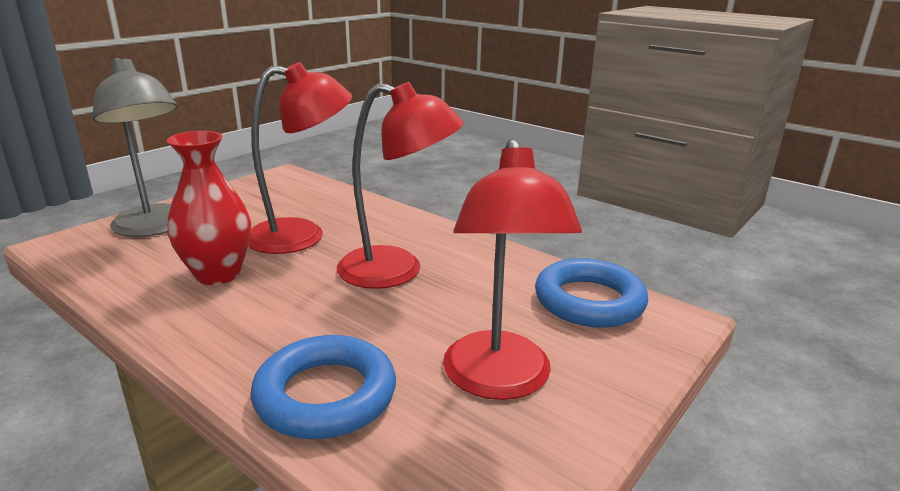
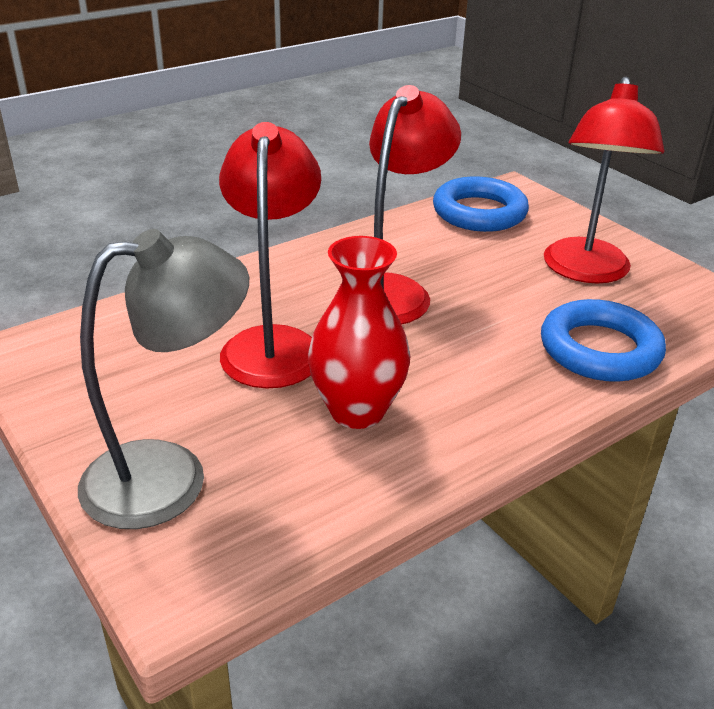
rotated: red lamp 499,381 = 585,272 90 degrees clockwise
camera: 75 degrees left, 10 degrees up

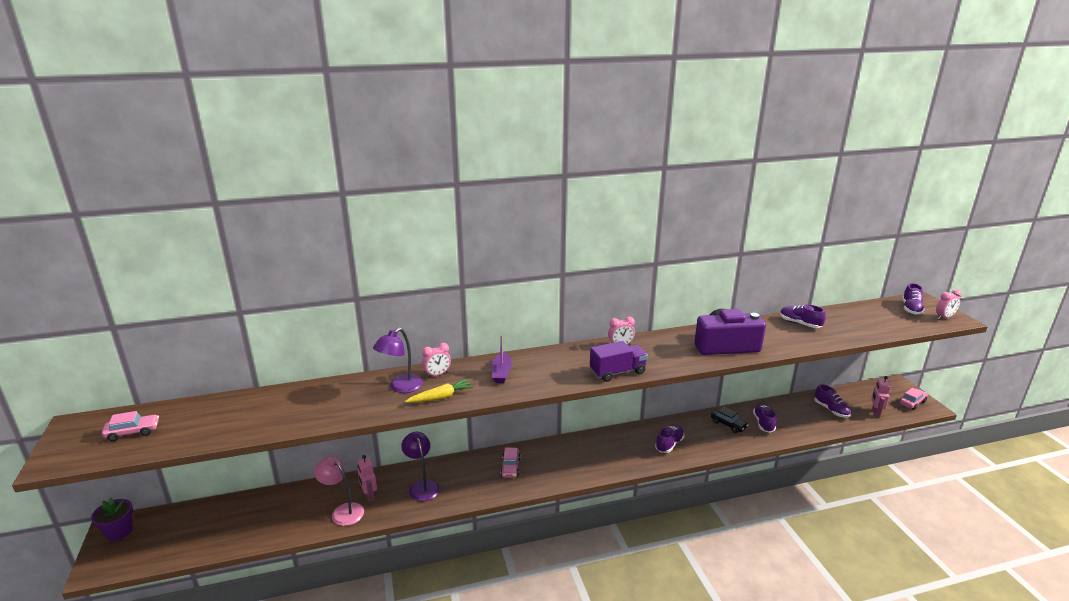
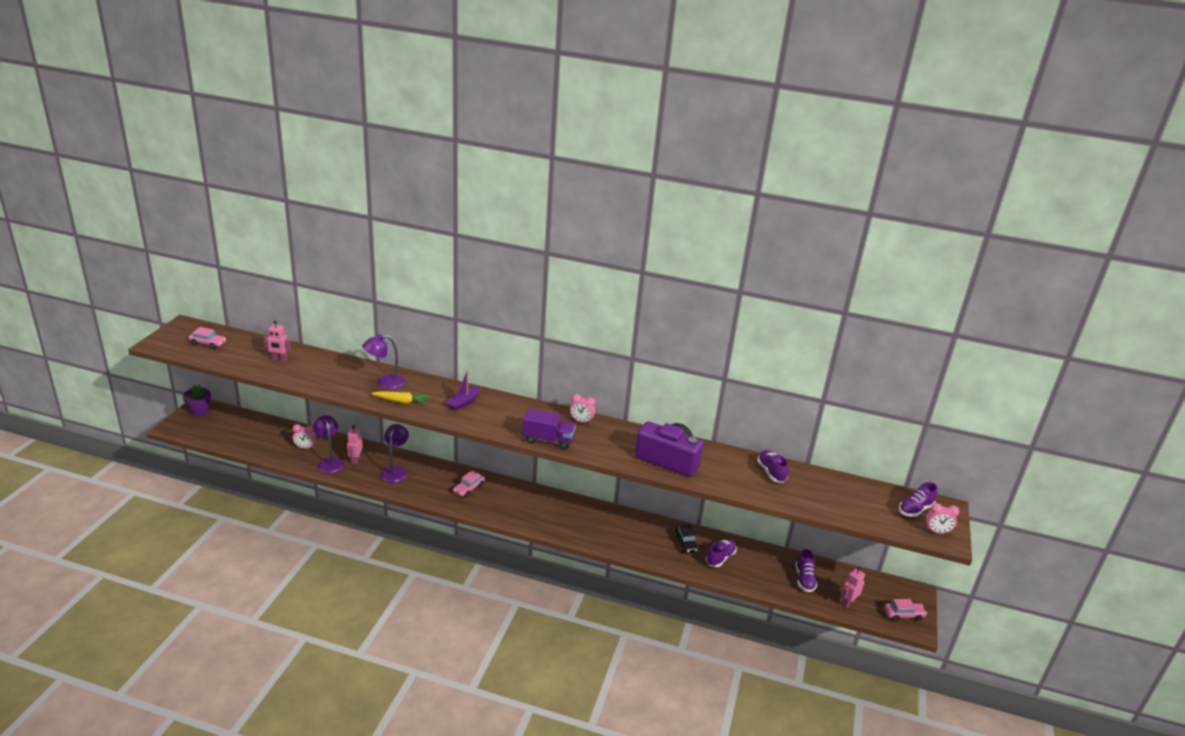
gone: purple shoe 669,444
new: pink robot 279,360
shifted: pink clock 437,375 to 305,447
repainted: pink lamp 343,511 to purple lamp 330,462
camera: 30 degrees right, 5 degrees up

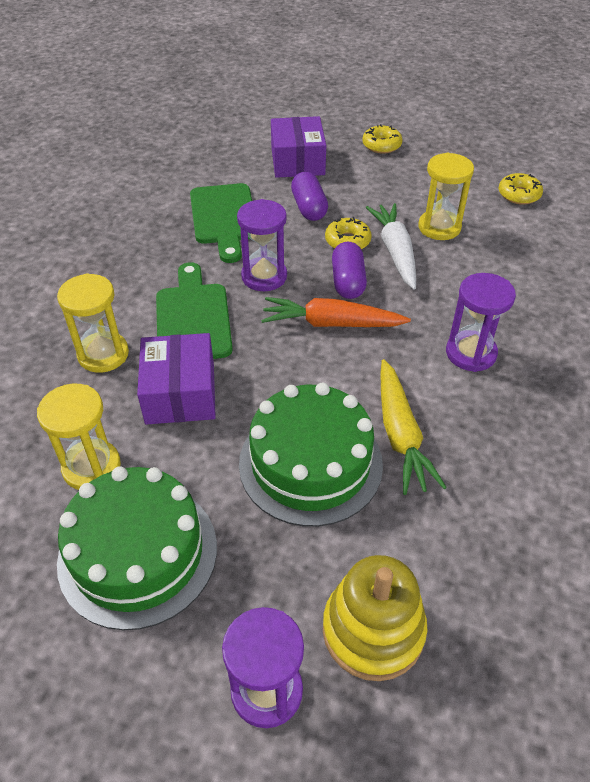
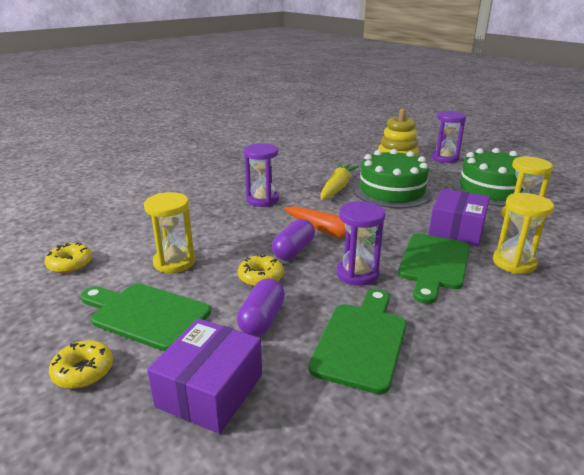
gone: white carrot 395,252
new: green cutting board 146,314
camera: 150 degrees left, 20 degrees down

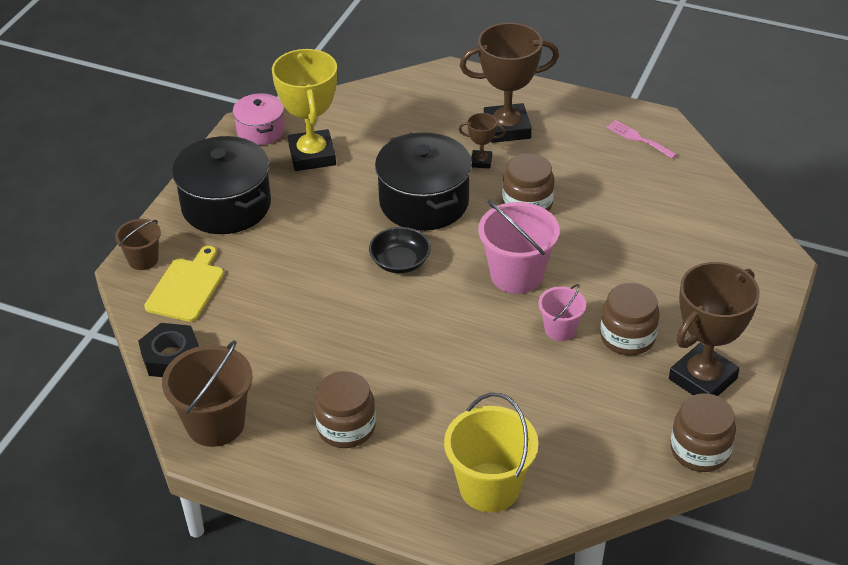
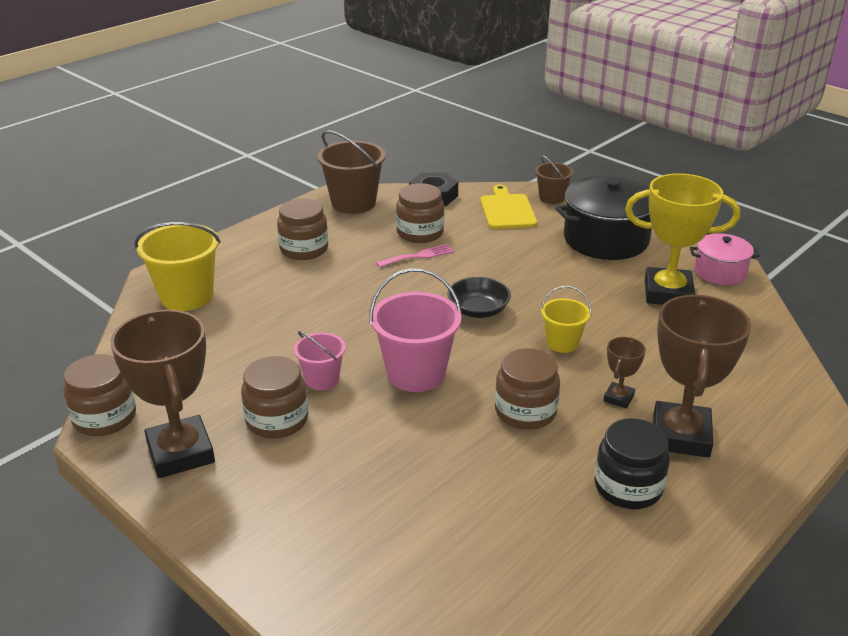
new: brown jar 420,233; black jar 628,487
shifted: pink fork 638,139 to 418,256
swapped: black pot 424,202 to yellow bucket 562,343
rotated: yellow cutting board 187,287 = 507,210 135 degrees counterclockwise
camera: 110 degrees right, 10 degrees down

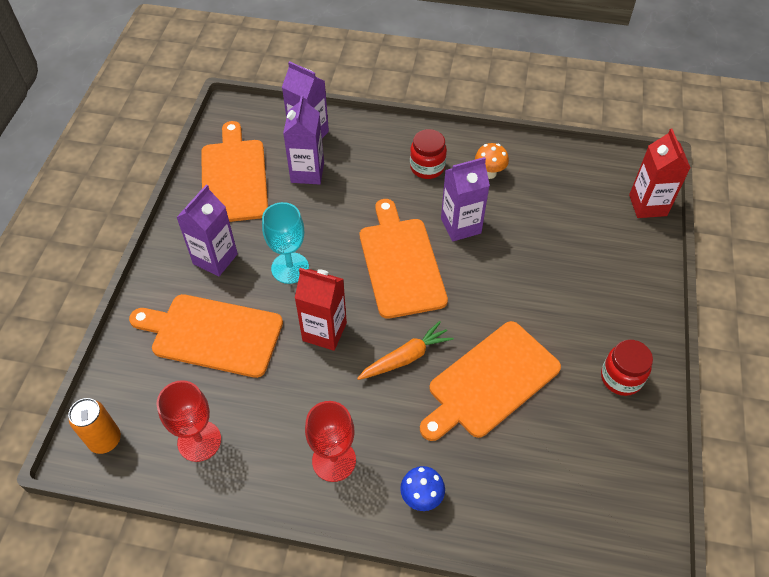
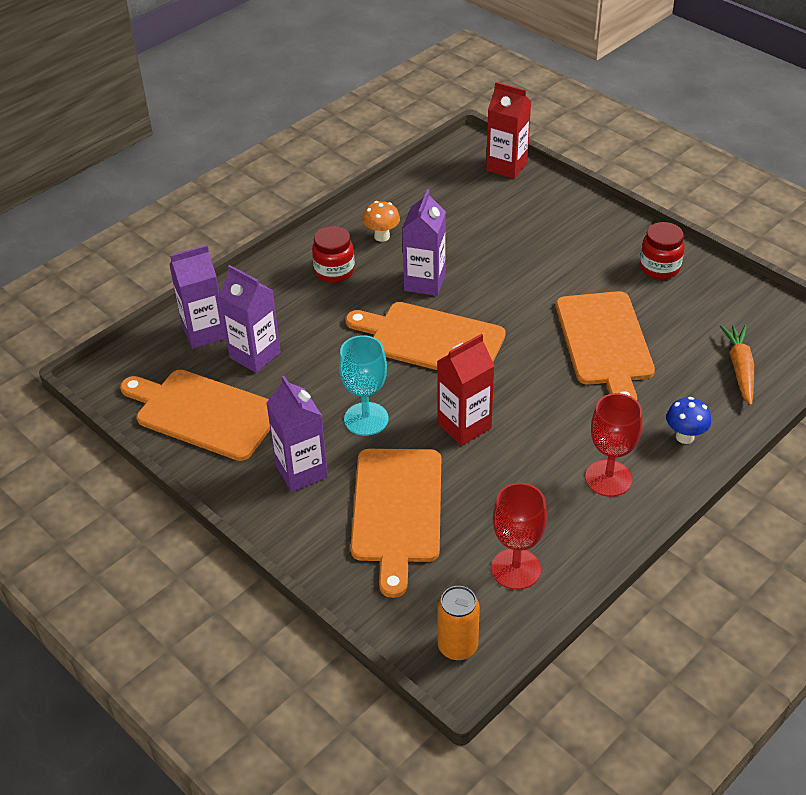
shifted: orange carrot 406,357 to 740,369
rotated: orange cutting board 212,334 = 397,510 45 degrees counterclockwise
camera: 55 degrees left, 10 degrees down

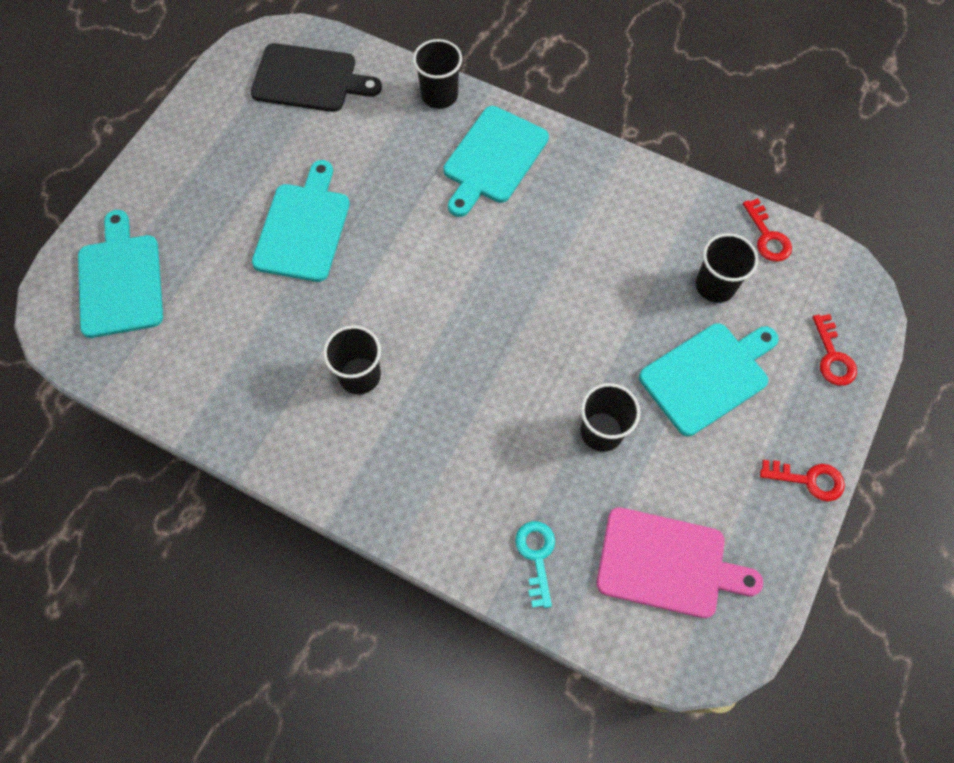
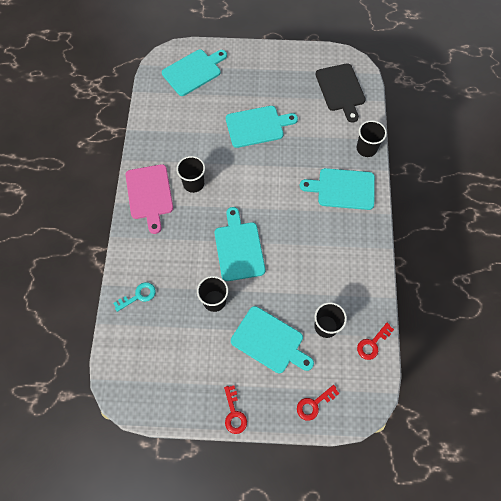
new: turquoise cutting board 239,248
shifted: pink cutting board 667,563 to 149,194
camera: 65 degrees right, 0 degrees up

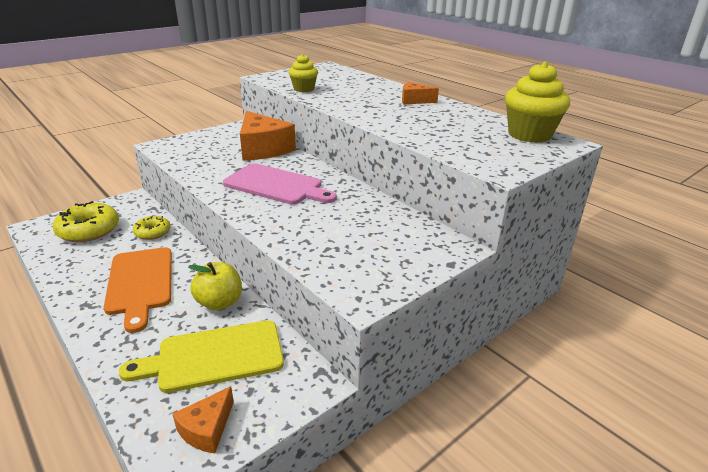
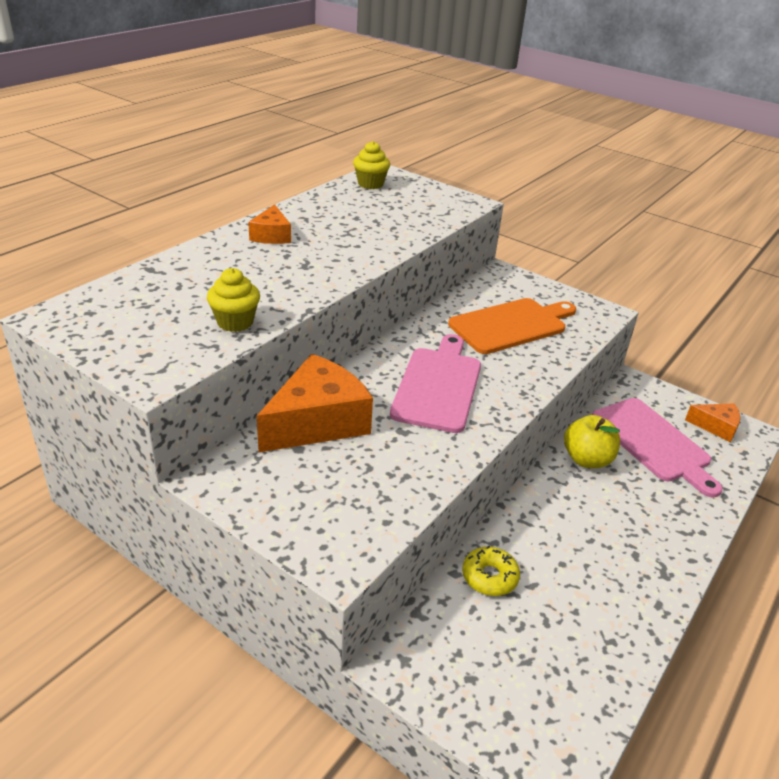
gone: yellow donut 89,230
shifted: orange cutting board 140,283 to 511,325
repainted: yellow cutting board 214,356 to pink cutting board 653,442
scaled: yellow cupcake 529,135 = 370,184 x0.60
camera: 105 degrees left, 5 degrees up

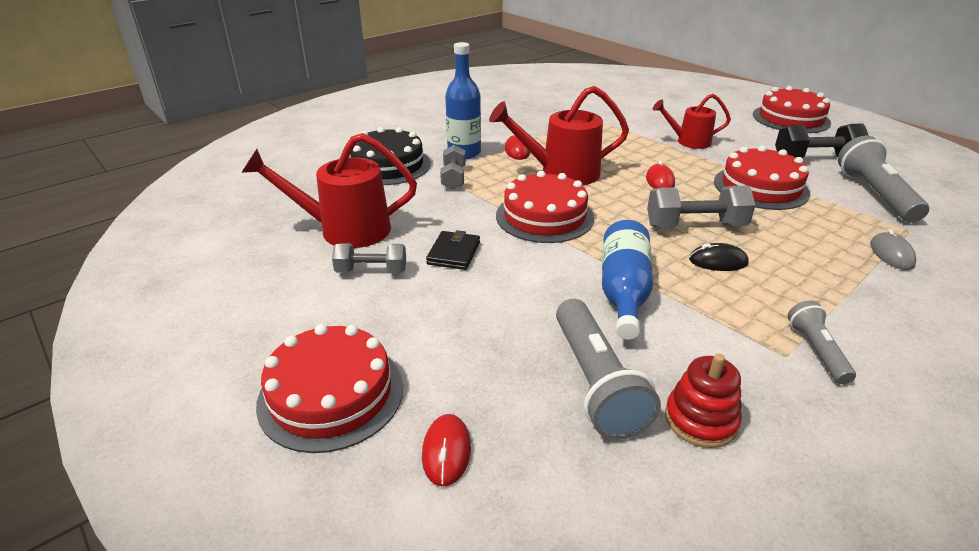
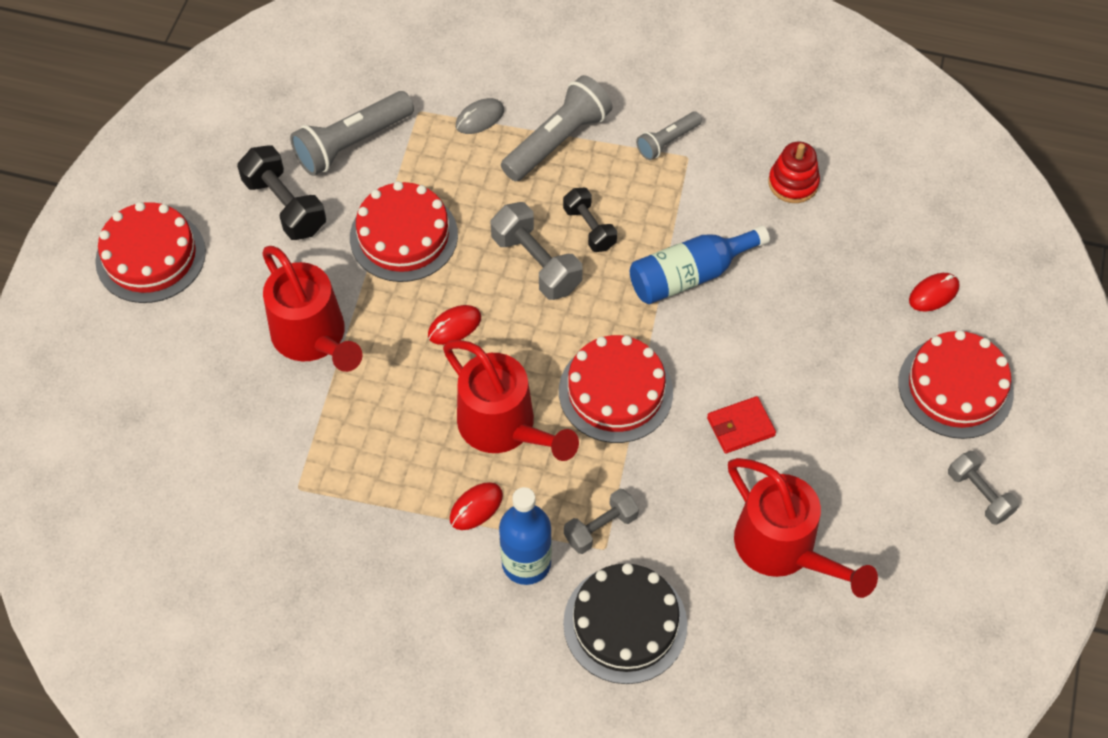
shifted: grey flashlight 595,382 to 557,141; grey dumbbell 371,271 to 979,494
swapped: black mouse 718,261 to black dumbbell 589,228
repainted: black wallet 454,253 to red wallet 740,427
scaled: red watering can 688,142 = 314,339 x1.61
camera: 125 degrees left, 25 degrees up

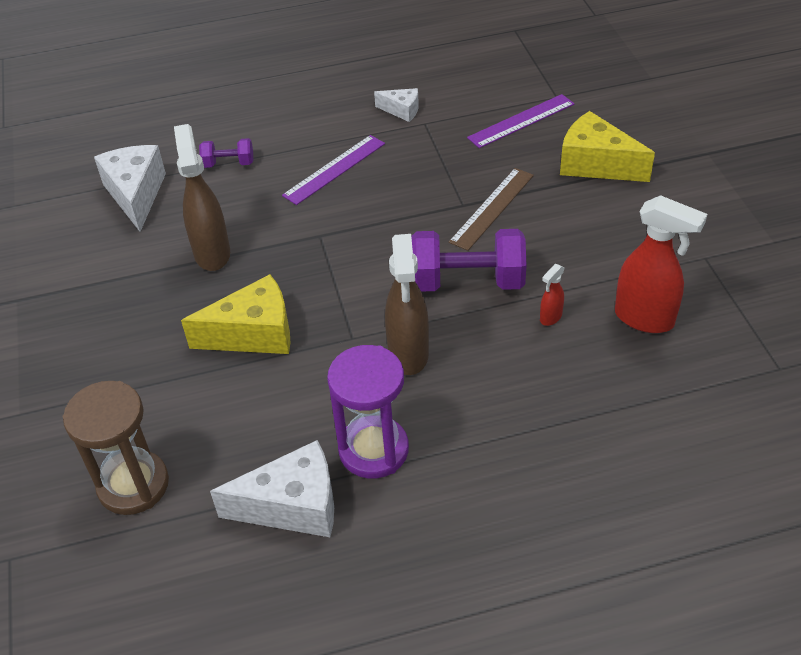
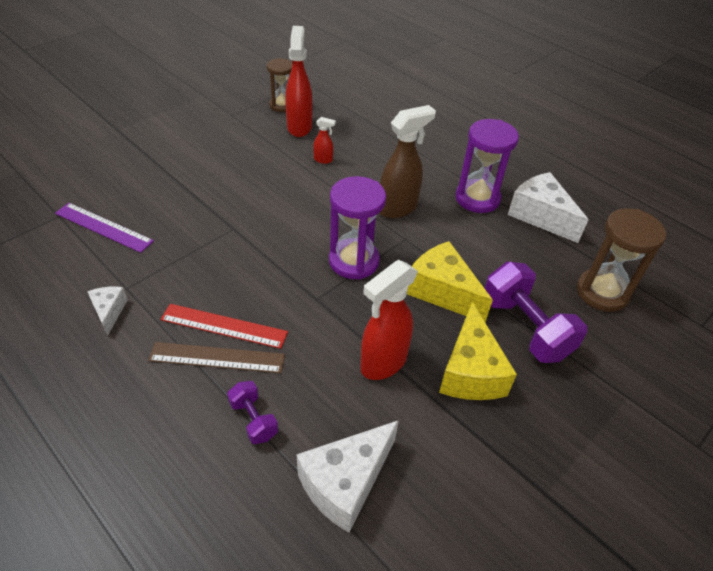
new: brown hourglass 282,105; purple hourglass 354,261
shifted: brown ruler 492,208 to 217,357; yellow cheese 596,164 to 470,371; purple dumbbell 467,281 to 525,328
repainted: purple ruler 334,169 to red ruler 224,326; brown spray bottle 212,253 to red spray bottle 383,363
camera: 125 degrees left, 0 degrees up

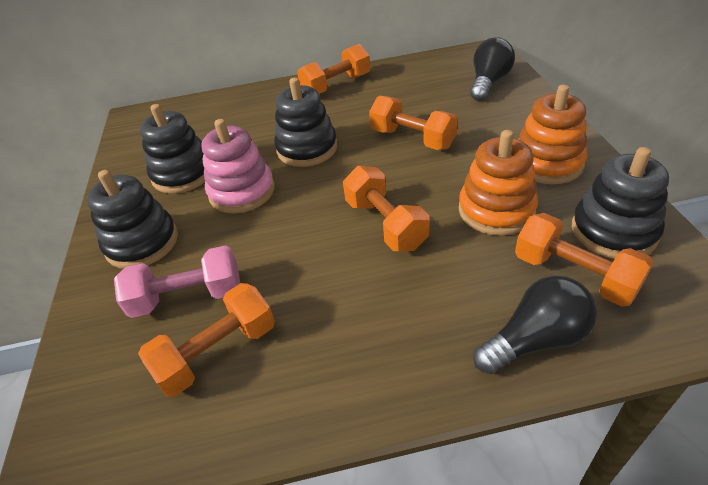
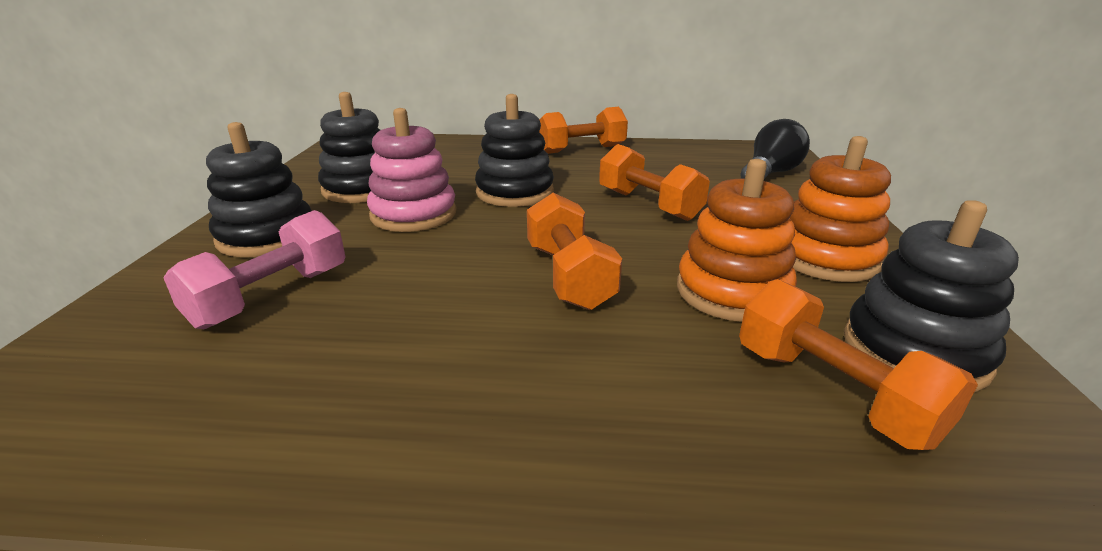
gone: orange dumbbell 217,352; black light bulb 535,339
rotated: pink dumbbell 188,297 = 271,296 60 degrees counterclockwise
camera: 10 degrees right, 15 degrees down

